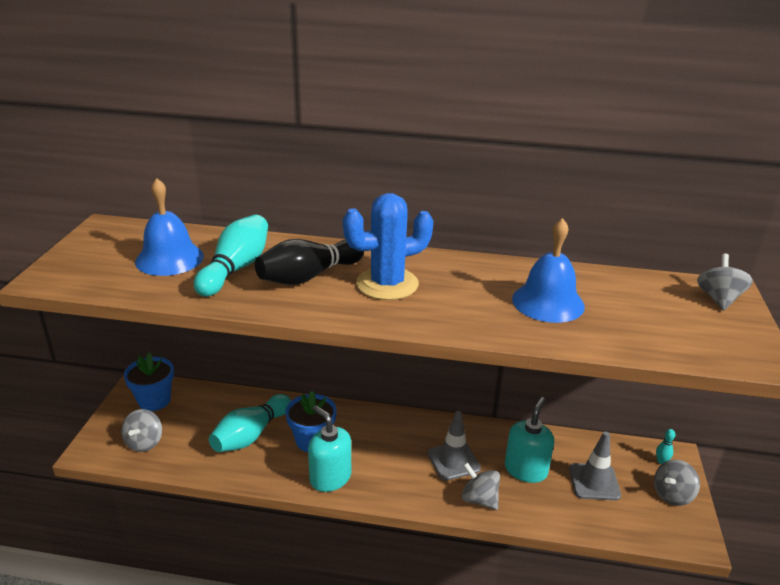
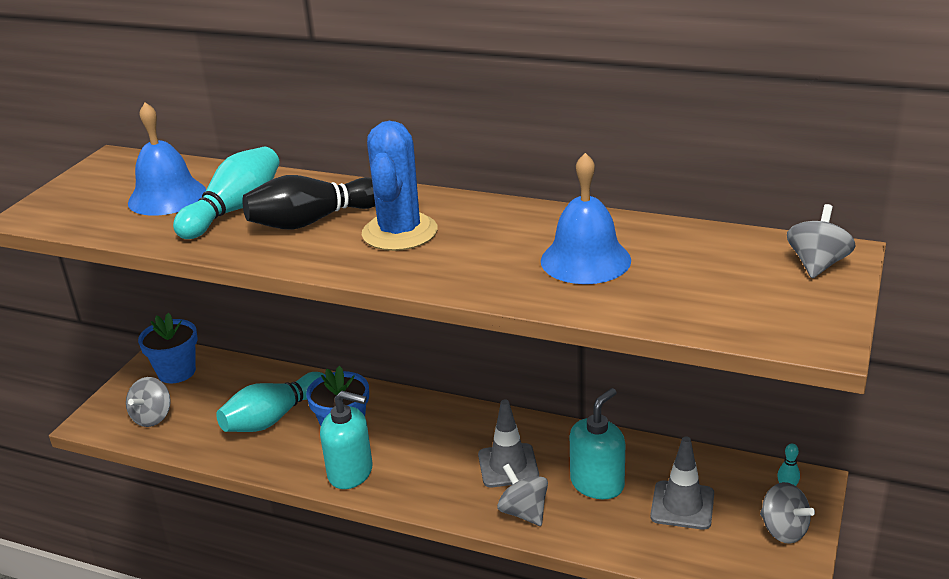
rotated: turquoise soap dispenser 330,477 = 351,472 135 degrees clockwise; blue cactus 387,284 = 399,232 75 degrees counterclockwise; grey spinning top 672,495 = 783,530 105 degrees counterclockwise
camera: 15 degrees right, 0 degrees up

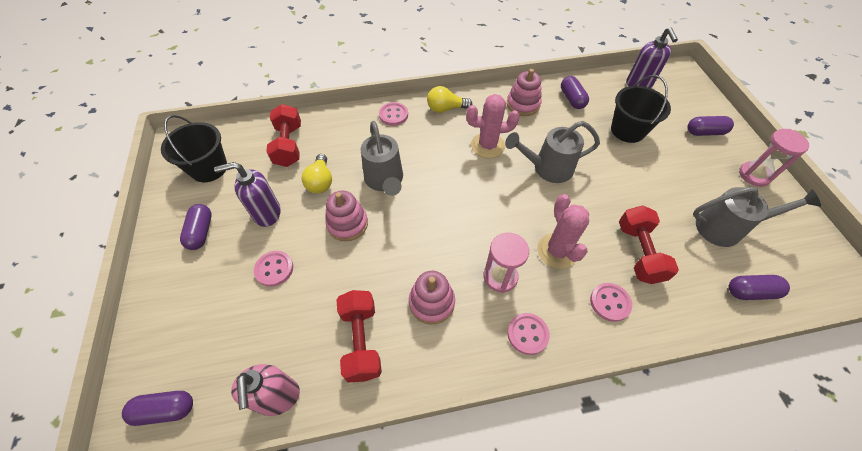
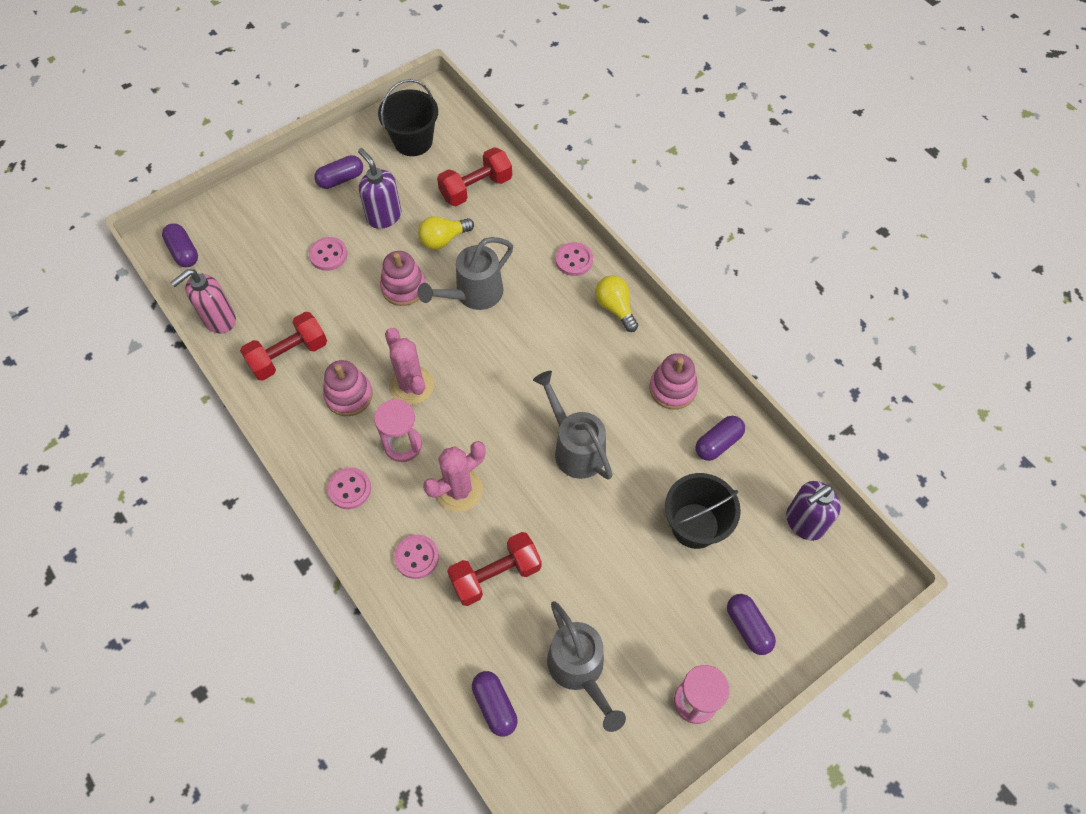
shifted: pink cactus 487,145 to 411,385
camera: 65 degrees right, 5 degrees up

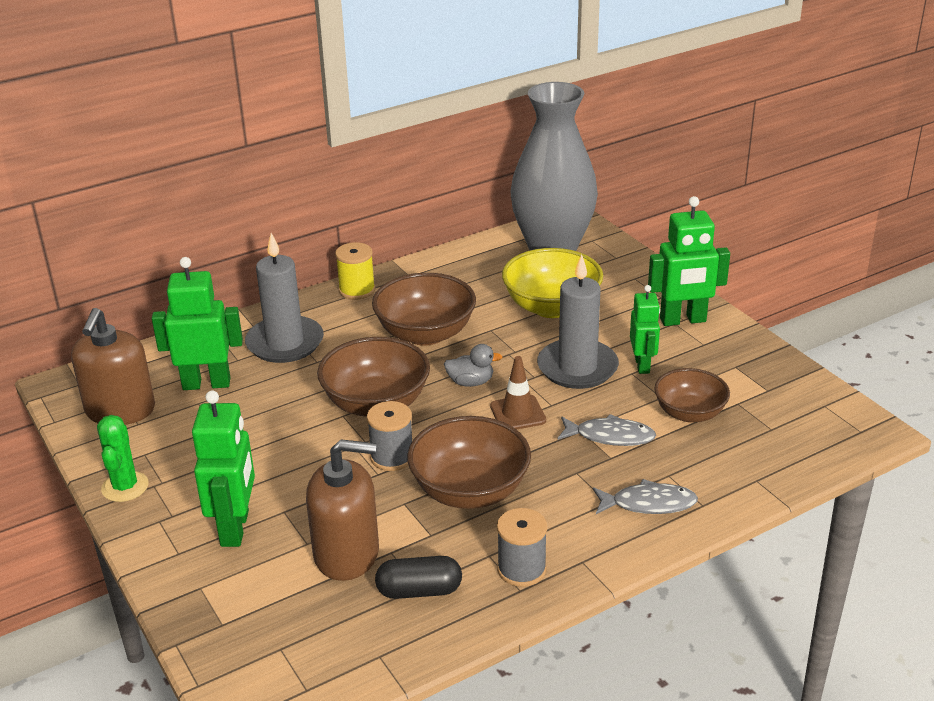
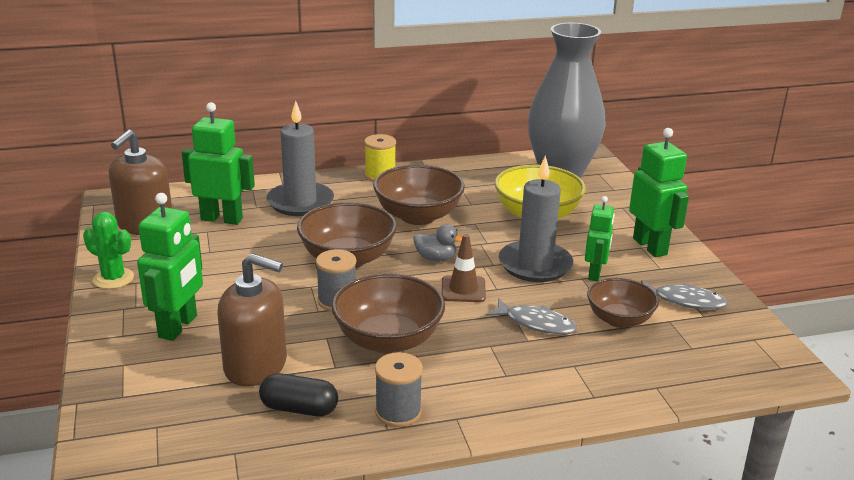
shifted: grey fish 648,504 to 685,301
rotated: green cactus 125,487 = 113,279 75 degrees counterclockwise; green robot 683,320 = 650,246 120 degrees counterclockwise
camera: 15 degrees right, 5 degrees down

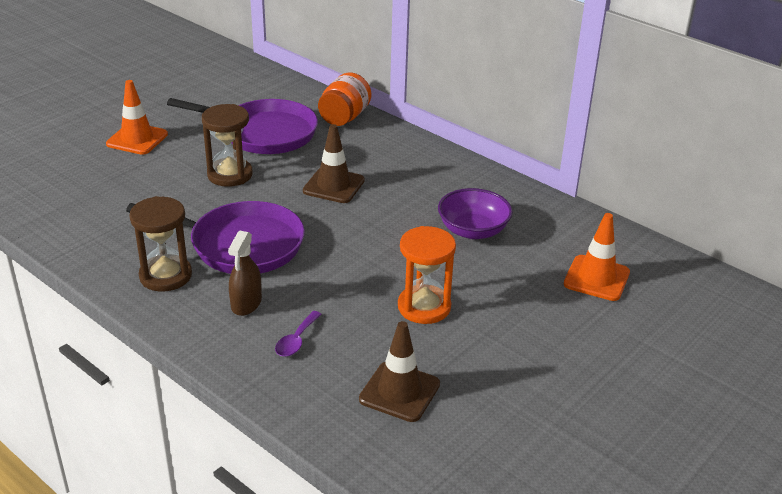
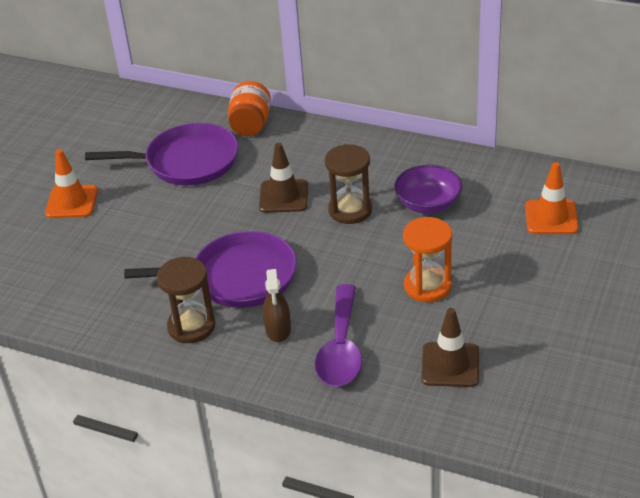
shifted: brown hourglass 230,175 to 350,210
scaled: purple spoon 296,340 = 341,348 x2.14
camera: 15 degrees left, 5 degrees up

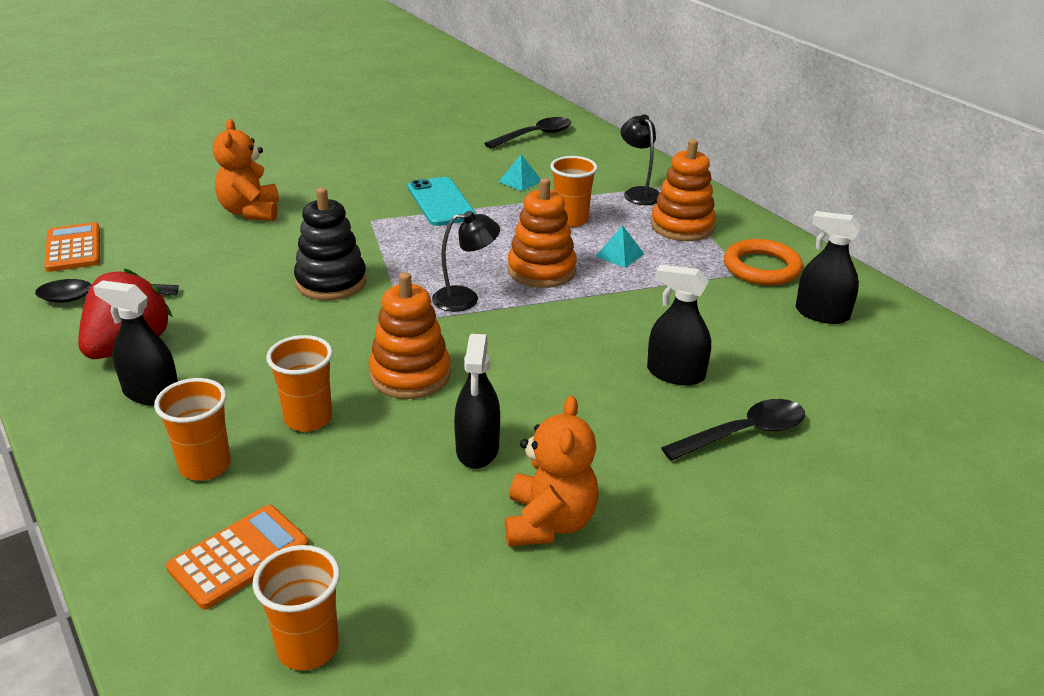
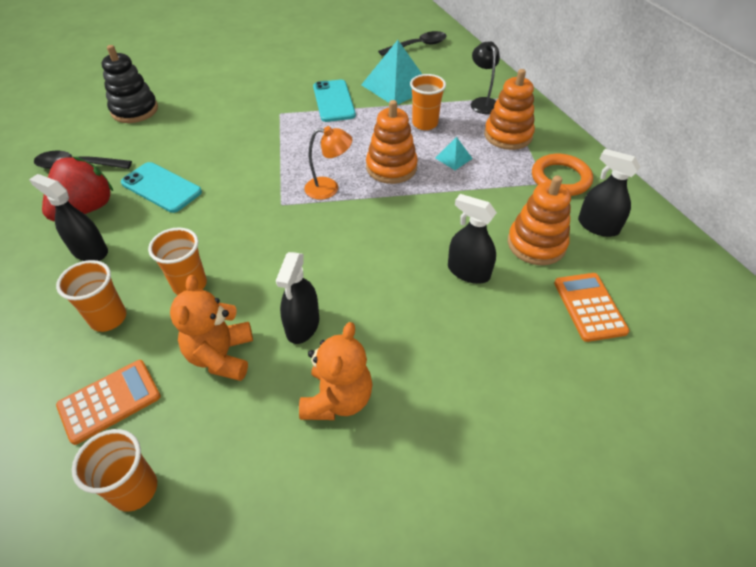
gone: black spoon 744,433
new: turquoise phone 161,187
shifted: black stacking toy 331,282 to 135,110; orange teddy bear 250,212 to 221,356; orange stacking toy 410,375 to 536,244; orange calculator 73,248 to 589,307
repainted: black lamp 465,298 to orange lamp 329,188
scaled: turquoise pyramid 520,181 = 396,86 x2.17
camera: 10 degrees right, 15 degrees up

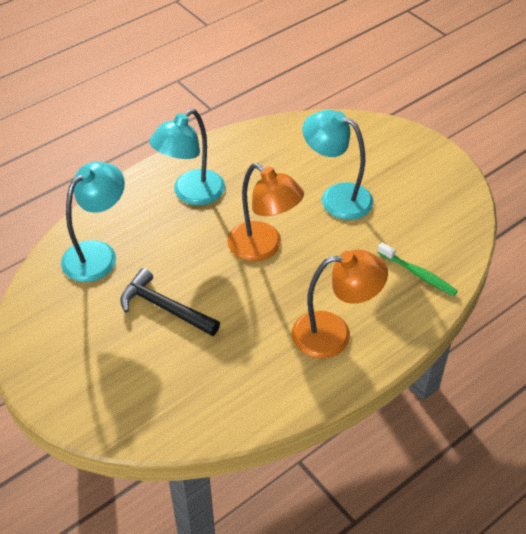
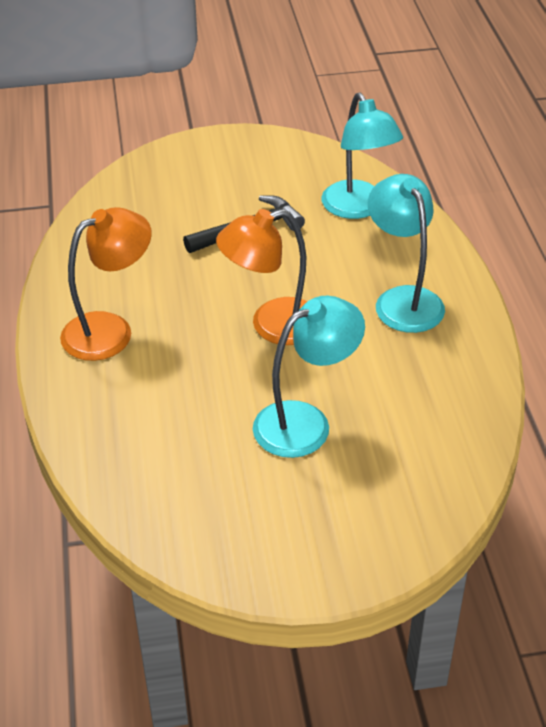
gone: green toothbrush 417,274
rotated: orange lamp 334,334 = 110,330 150 degrees counterclockwise
camera: 120 degrees right, 5 degrees down

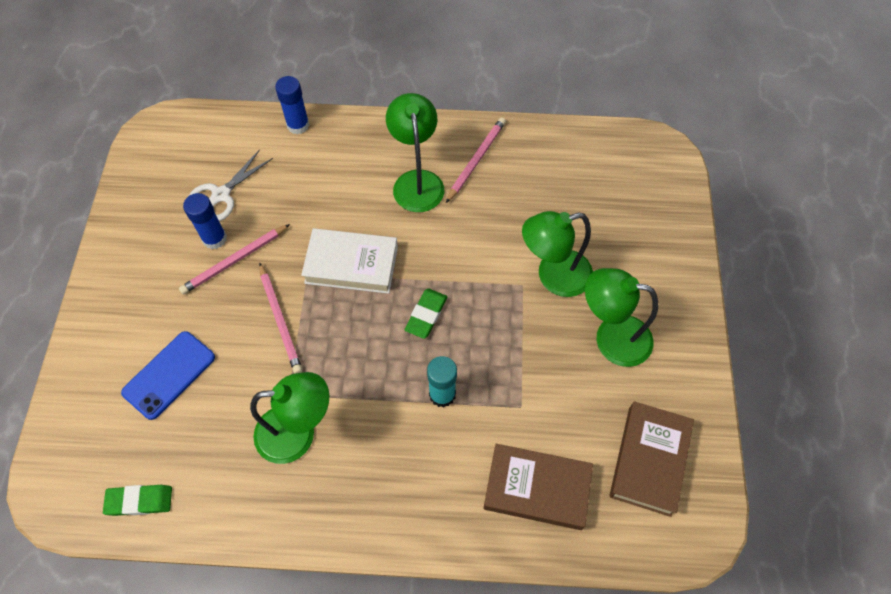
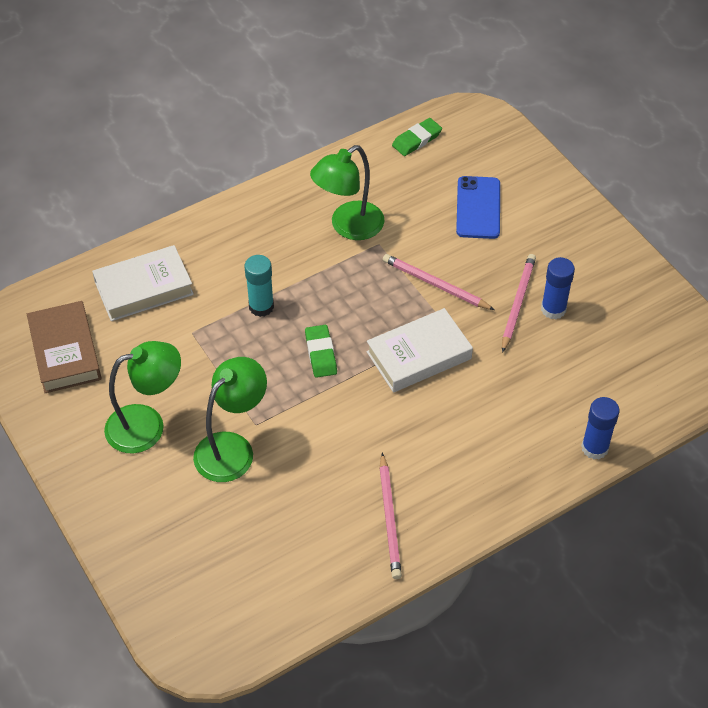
gone: white scissors 221,195; green lamp 417,181
repainted: brown book 537,488 to white book 144,288
camera: 145 degrees right, 10 degrees down

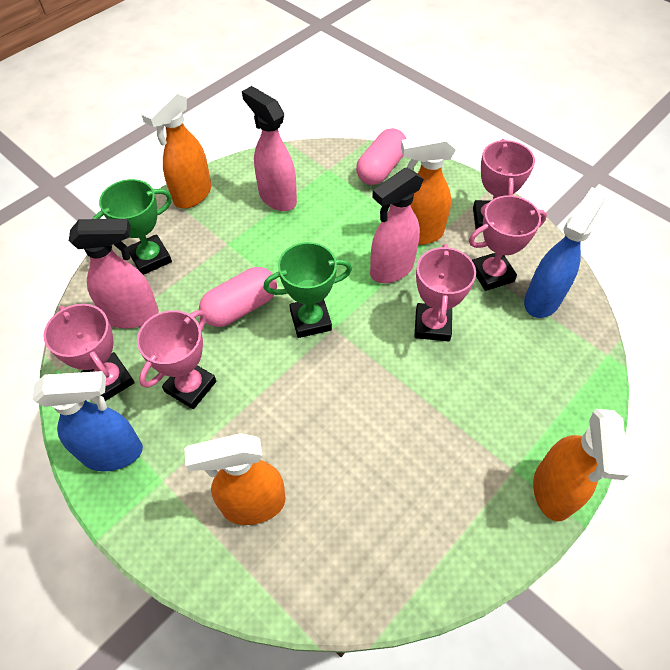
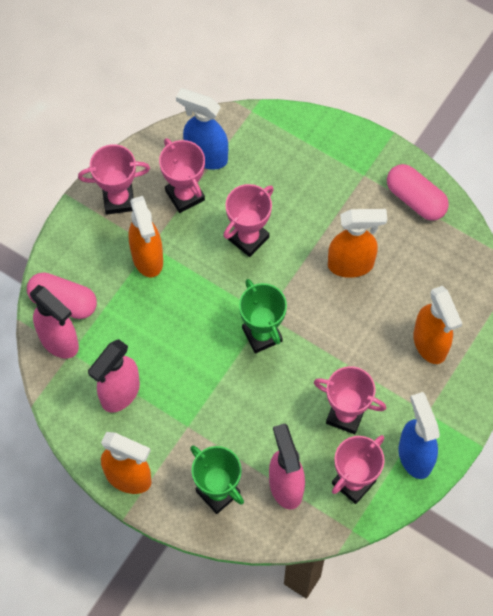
shifted: pink spray bottle 391,269 to 59,341; orange spray bottle 553,492 to 351,264; pink capsule 241,307 to 415,199
rotated: pink trophy 432,325 = 248,238 45 degrees counterclockwise
camera: 100 degrees left, 10 degrees up

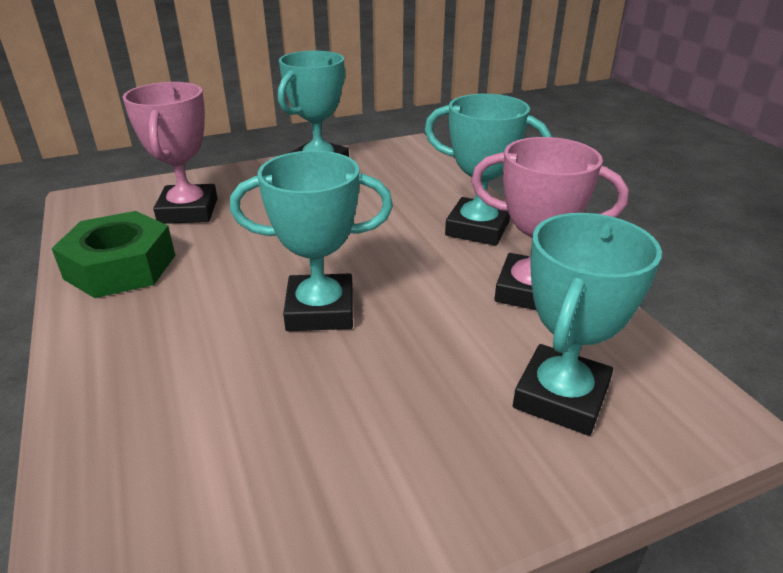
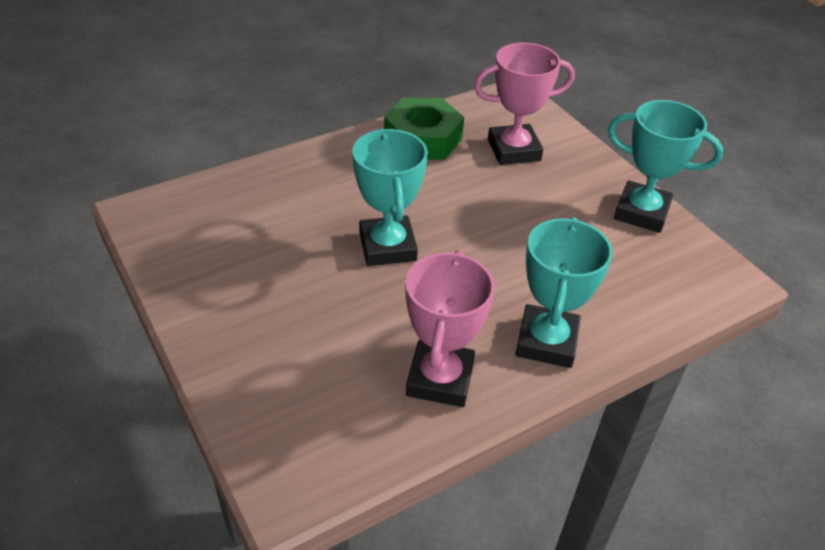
gone: turquoise trophy 561,397
camera: 80 degrees right, 10 degrees up

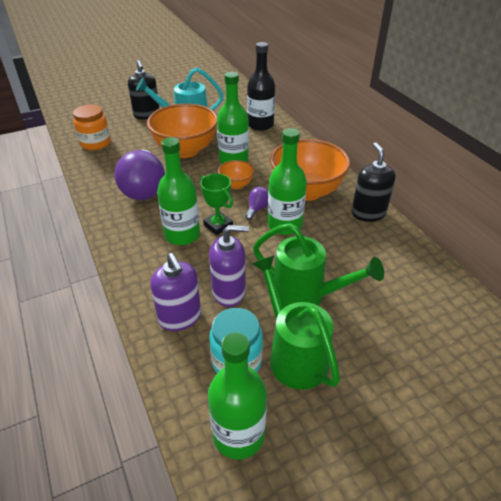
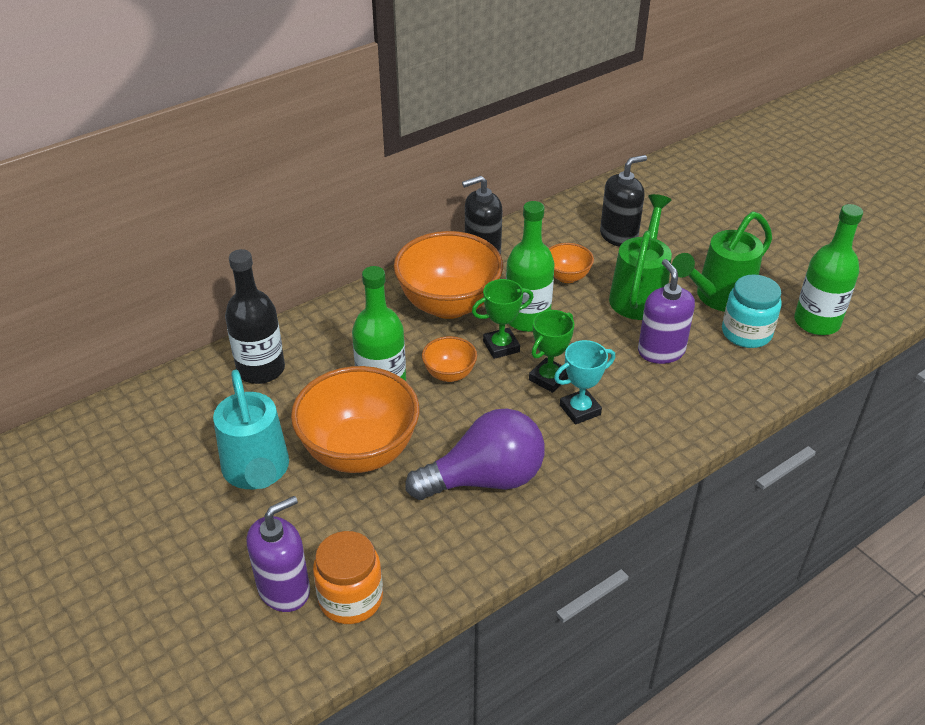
new: orange bowl 567,277
shifted: purple soap dispenser 180,317 to 284,589; black soap dispenser 147,115 to 619,236
swapped: purple light bulb 257,209 to green trophy 501,346; green bottle 182,235 to turquoise trophy 580,410
camera: 100 degrees left, 0 degrees up

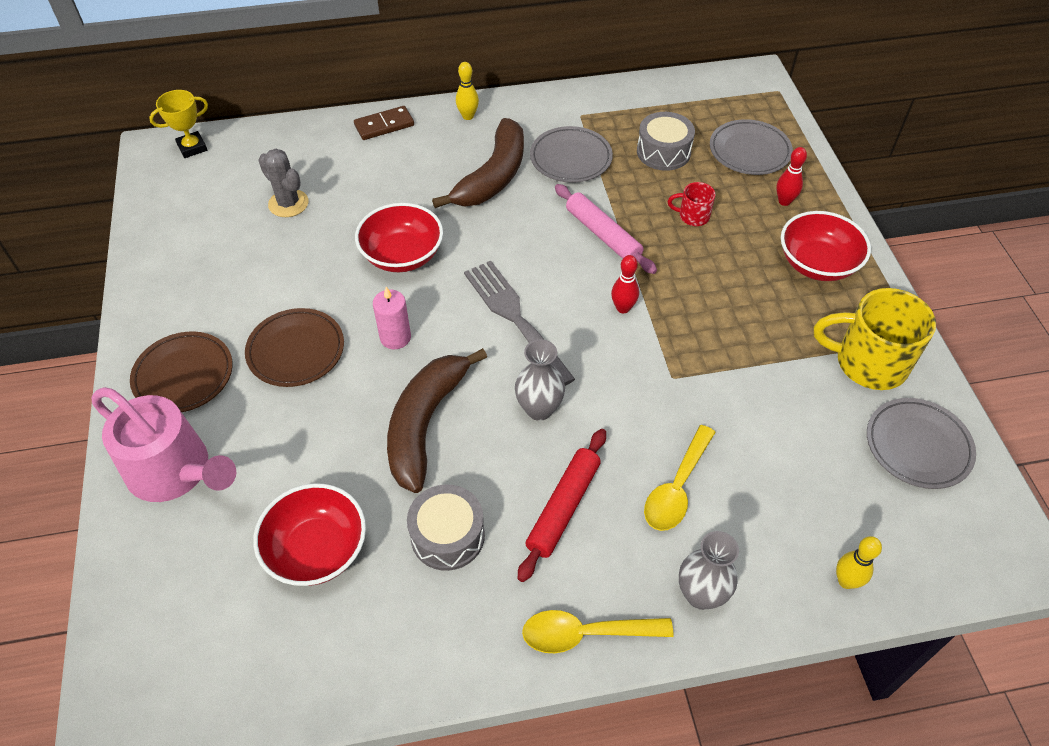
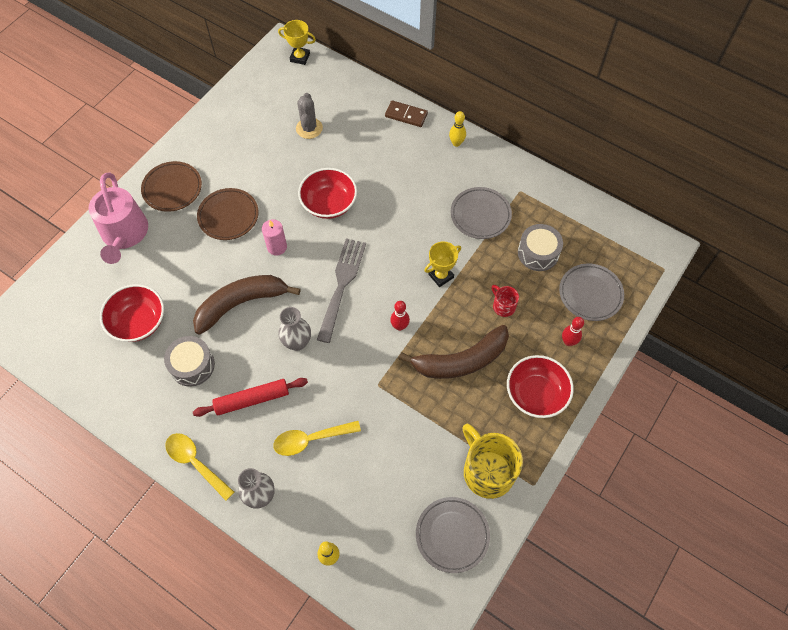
shifted: brown banana 493,176 to 461,360
swapped: pink rolling pin 603,235 to yellow trophy 441,276
camera: 45 degrees right, 10 degrees up

